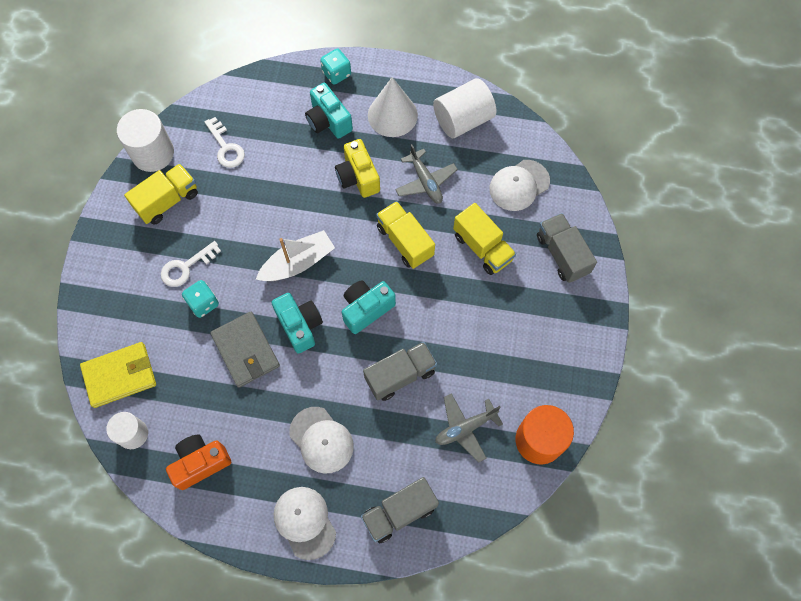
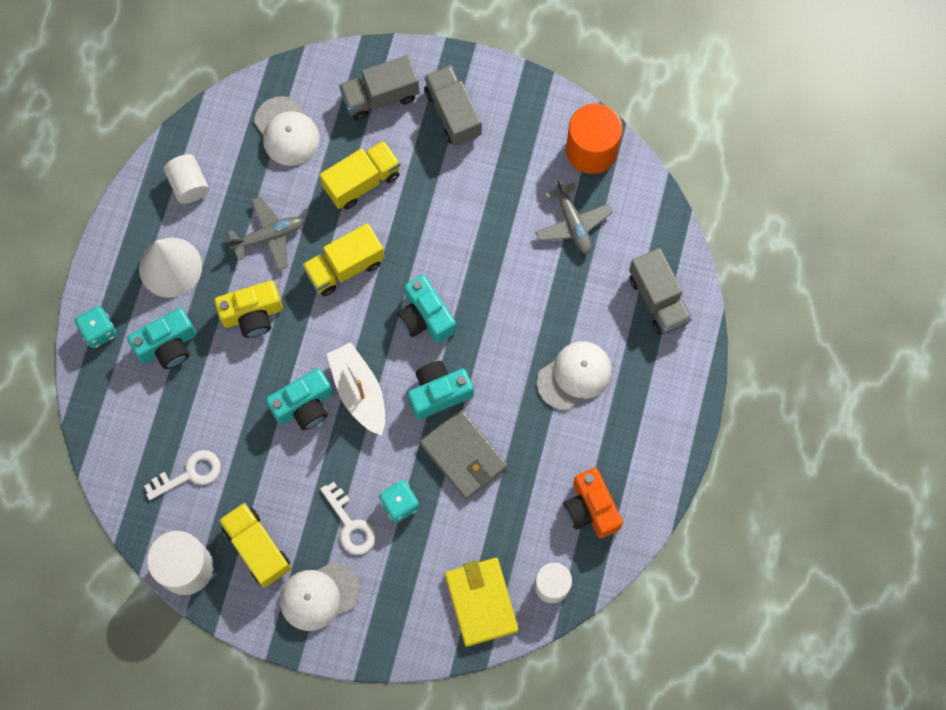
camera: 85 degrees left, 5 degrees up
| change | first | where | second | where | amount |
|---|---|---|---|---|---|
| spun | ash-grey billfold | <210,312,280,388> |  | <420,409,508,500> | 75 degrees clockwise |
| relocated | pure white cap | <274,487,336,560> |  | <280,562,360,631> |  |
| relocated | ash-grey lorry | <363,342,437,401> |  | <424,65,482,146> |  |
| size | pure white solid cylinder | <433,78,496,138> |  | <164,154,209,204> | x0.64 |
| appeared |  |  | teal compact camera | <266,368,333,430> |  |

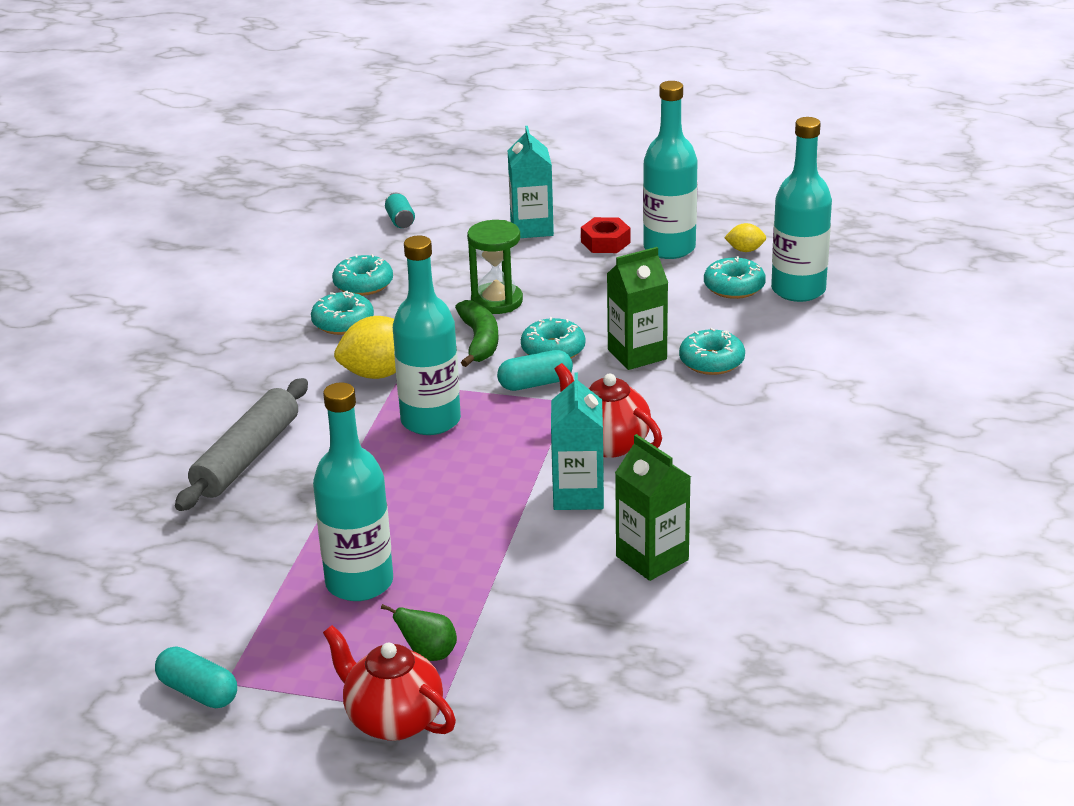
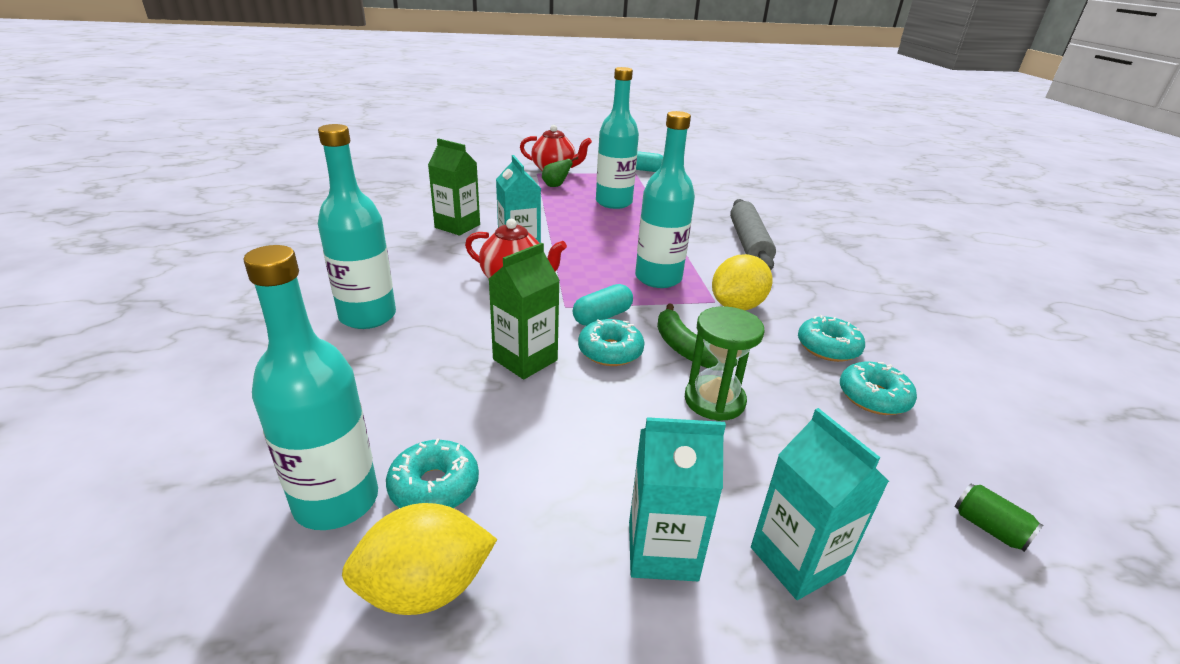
camera: 155 degrees right, 0 degrees up
| change | first | where | second | where | amount |
|---|---|---|---|---|---|
| colour | teal soda can | <385,193,415,228> | emerald soda can | <955,484,1043,552> |  |
| exchanged | scarlet hexagon nut | <581,217,631,253> | teal milk carton | <629,417,726,581> |  |
| relocated | teal bottle | <643,81,698,259> |  | <318,124,396,329> |  |
| missing | teal glazed donut | <679,328,745,375> |  |  |  |
| size | bright yellow lemon | <724,223,766,252> |  | <342,503,497,615> | x1.96 |

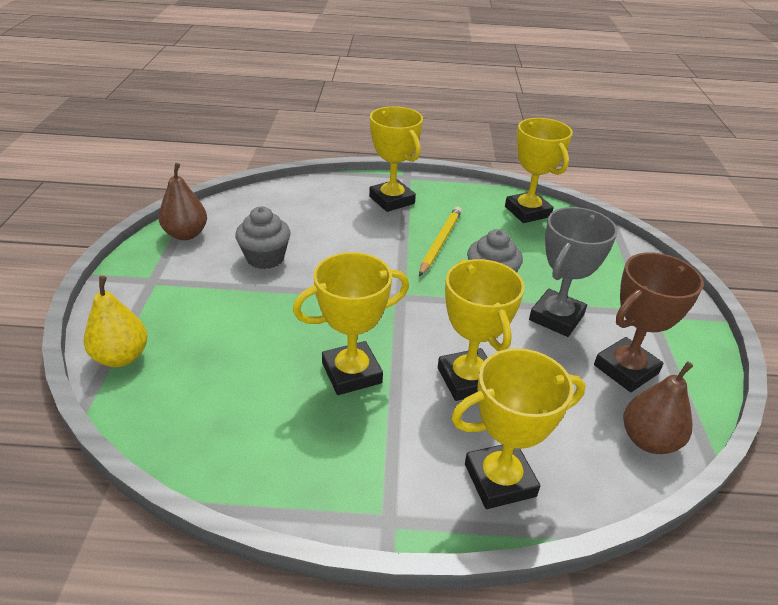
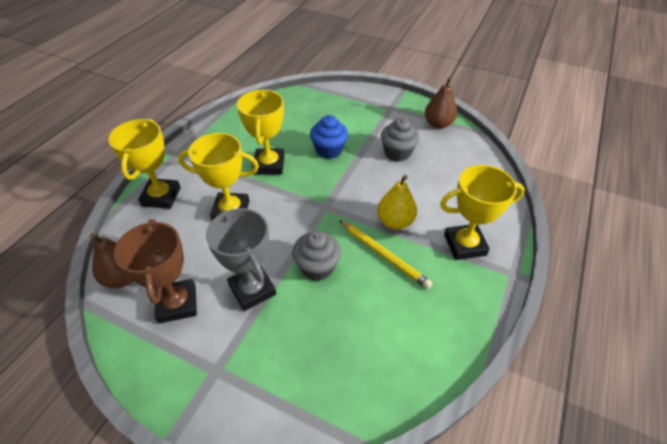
camera: 115 degrees right, 10 degrees up
| change | first | where | second | where | amount |
|---|---|---|---|---|---|
| relocated | bright yellow pear | <83,276,148,367> |  | <377,175,417,230> |  |
| missing | bright yellow award cup | <505,118,573,223> |  |  |  |
| appeared |  |  | cobalt cupcake | <310,115,348,159> |  |

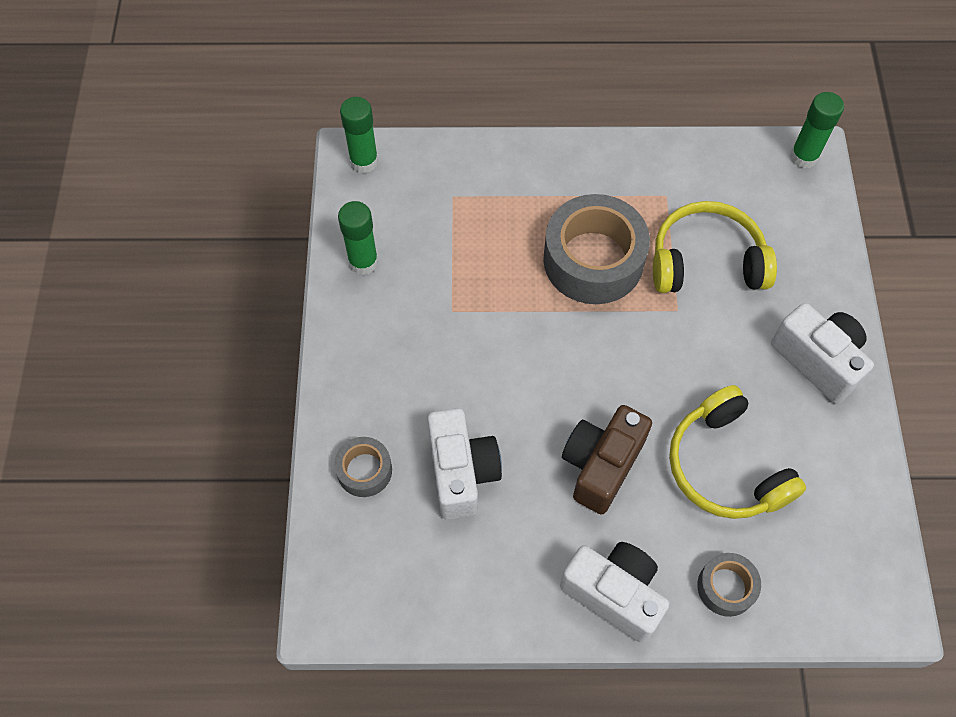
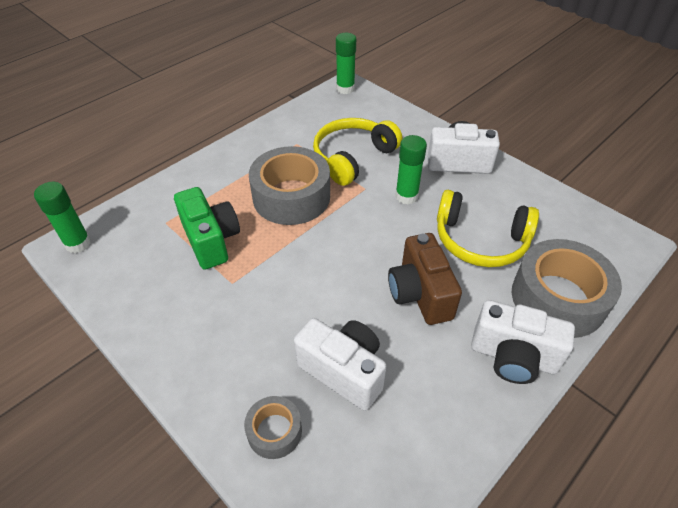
camera: 45 degrees left, 15 degrees down
| change | first | where | second | where | amount |
|---|---|---|---|---|---|
| relocated | emerald glue stick | <338,201,379,275> |  | <395,135,427,204> |  |
| spun | pure white compact camera | <560,542,670,643> |  | <471,300,575,384> | 150 degrees counterclockwise |
| size | ash-grey sticky tape | <697,553,761,617> |  | <512,239,622,338> | x2.01 |
| appeared |  |  | emerald compact camera | <174,187,240,270> |  |

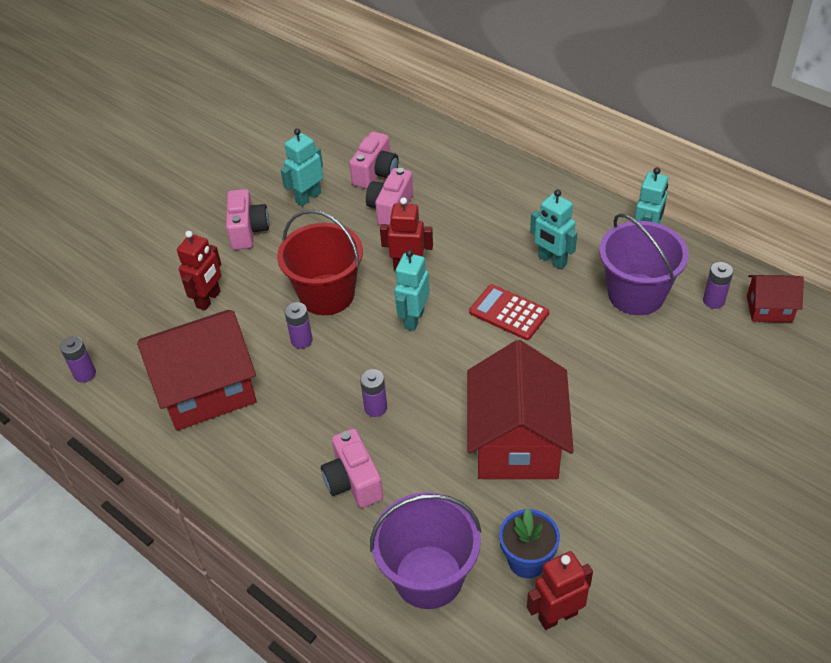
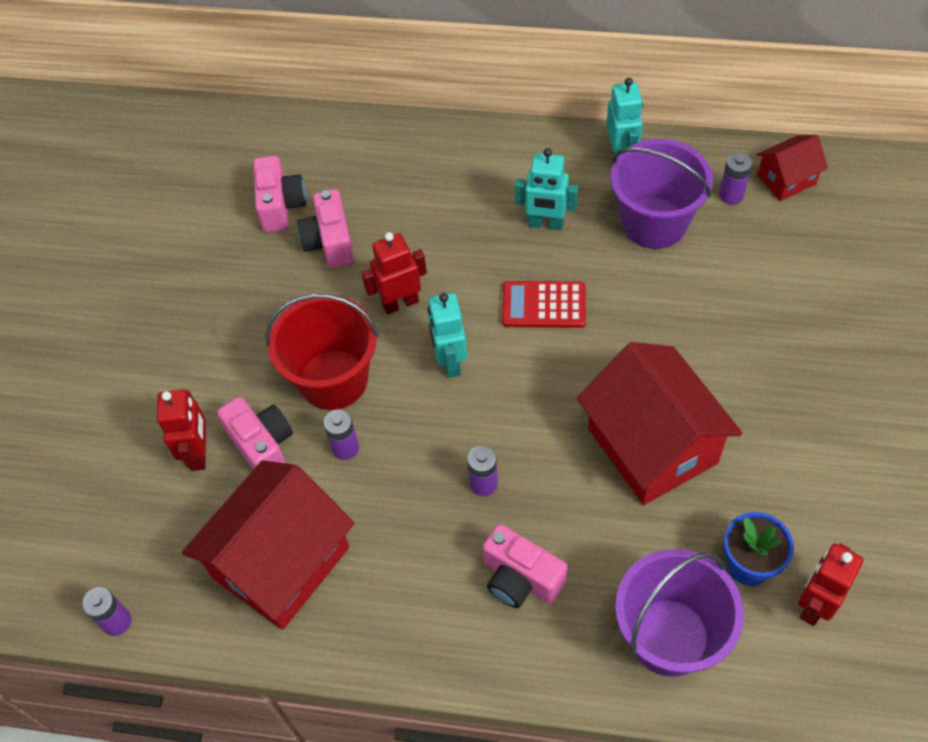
camera: 30 degrees left, 10 degrees up
| change | first | where | second | where | amount |
|---|---|---|---|---|---|
| relocated | rose-pink compact camera | <226,189,269,250> |  | <217,397,293,470> |  |
| missing | teal toy robot | <281,128,323,206> |  |  |  |

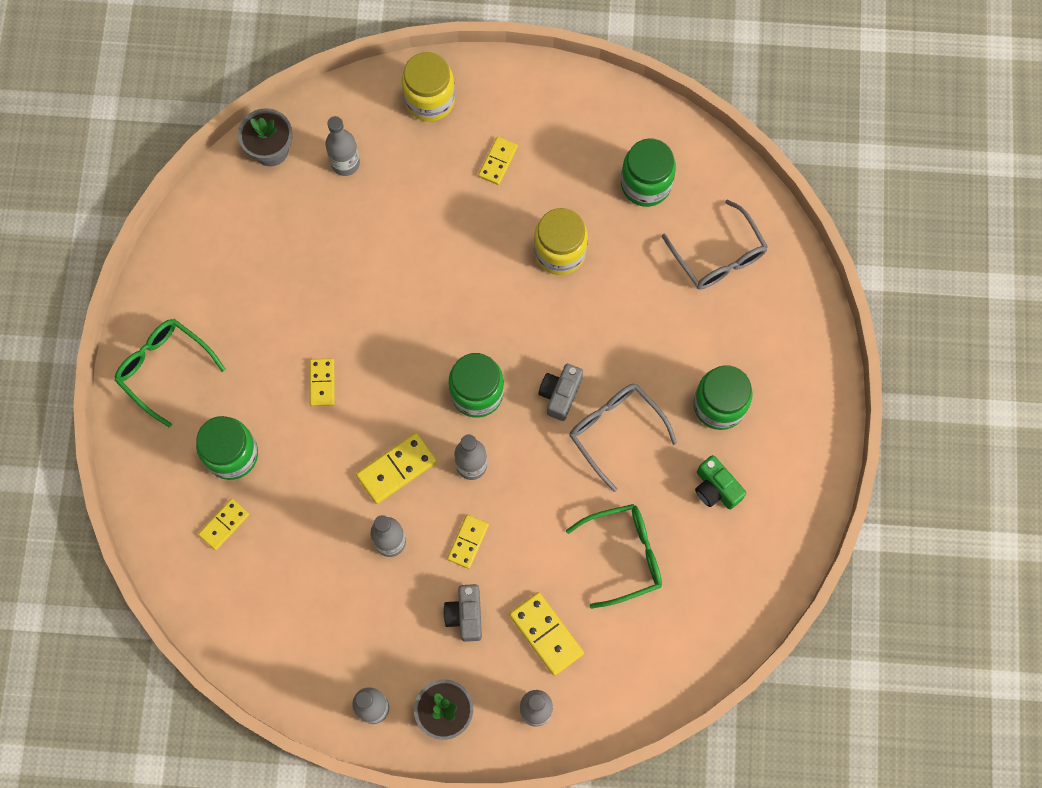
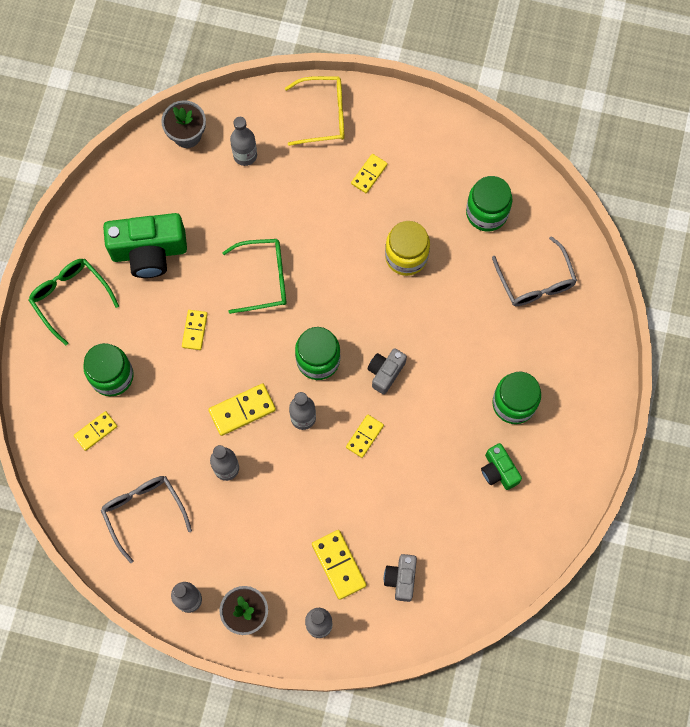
camera: 10 degrees right, 0 degrees up
| change | first | where | second | where | amount |
|---|---|---|---|---|---|
| exchanged | bright yellow jam jar | <402,52,455,122> | bright yellow glasses | <285,76,344,146> |  |
| relocated | ash-grey compact camera | <443,584,482,642> |  | <384,554,417,602> |  |
| relocated | bright yellow domino piece | <447,515,489,569> |  | <346,415,384,458> |  |
| relocated | emerald glasses | <566,504,662,609> |  | <222,239,287,314> |  |
| relocated | ash-grey glasses | <569,384,677,492> |  | <101,476,192,563> |  |
| appeared |  |  | emerald compact camera | <103,213,187,278> |  |

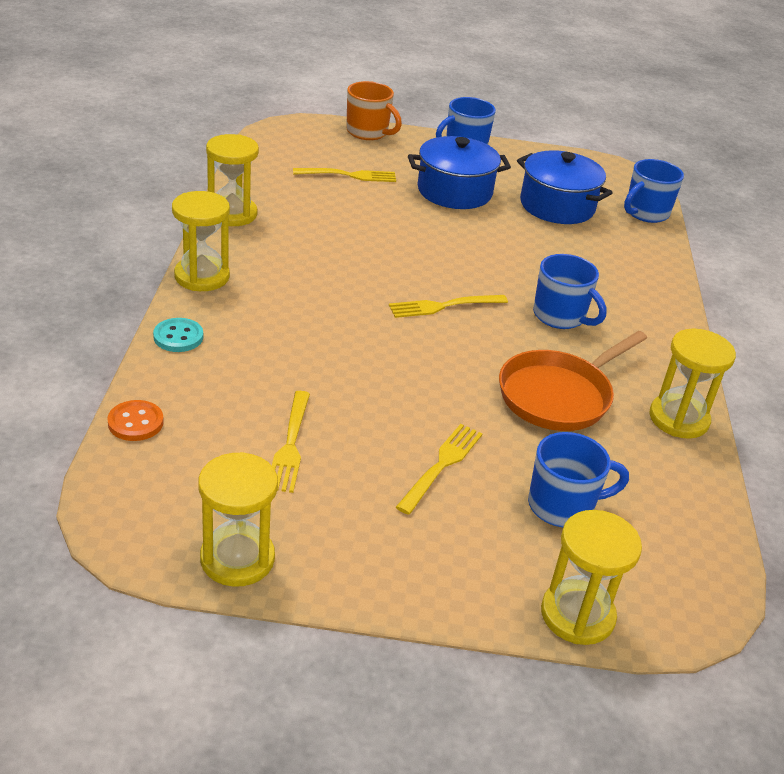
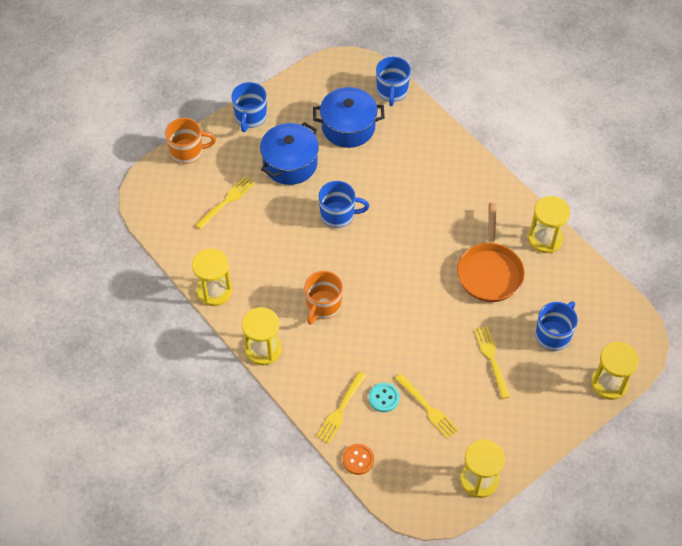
camera: 40 degrees left, 20 degrees up
| change | first | where | second | where | amount |
|---|---|---|---|---|---|
| relocated | teal shirt button | <153,318,203,352> |  | <369,383,400,412> |  |
| relocated | bright yellow dinner fork | <389,295,508,318> |  | <316,372,366,443> |  |
| relocated | cobalt tea mug | <533,254,606,329> |  | <318,181,370,228> |  |
| appeared |  |  | orange-coloured tea mug | <304,271,343,324> |  |

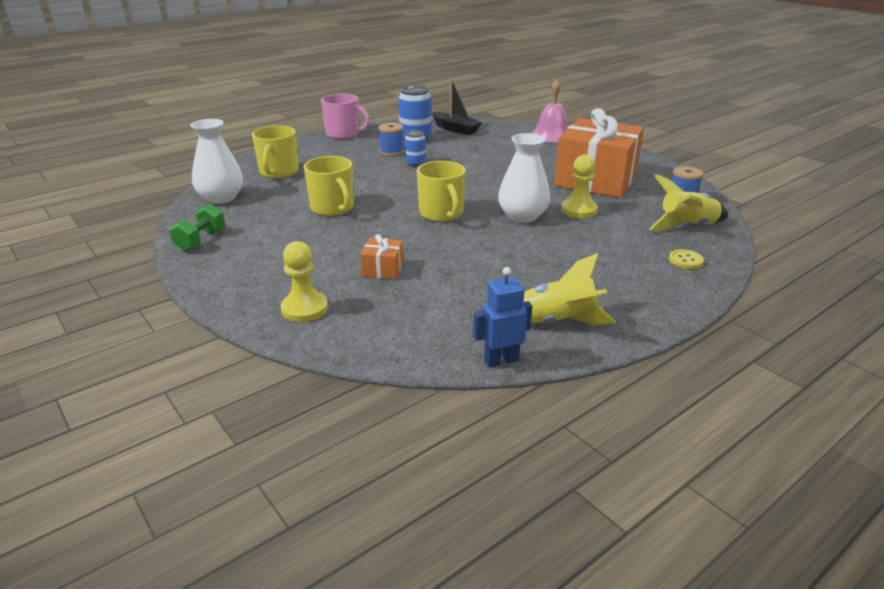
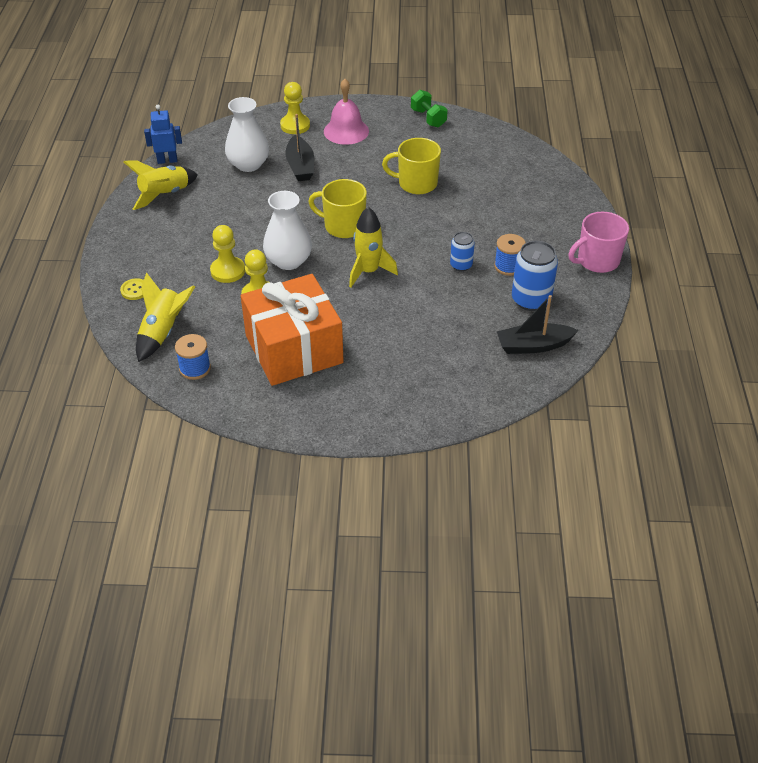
camera: 130 degrees right, 15 degrees up
| change | first | where | second | where | amount |
|---|---|---|---|---|---|
| relocated | pure white tall vase | <190,119,243,204> |  | <225,97,269,172> |  |
| missing | bright yellow tea mug | <252,125,299,178> |  |  |  |
| exchanged | orange-coloured wrapped gift | <361,234,403,279> | black boat | <285,114,314,181> |  |
| spun | cobalt toy robot | <473,267,532,368> |  | <144,105,182,164> | 120 degrees counterclockwise |
| relocated | rose-pink hand bell | <531,80,568,142> |  | <324,79,369,145> |  |
| appeared |  |  | bright yellow chess pawn | <210,225,245,283> |  |
| appeared |  |  | bright yellow rocket | <349,207,398,287> |  |

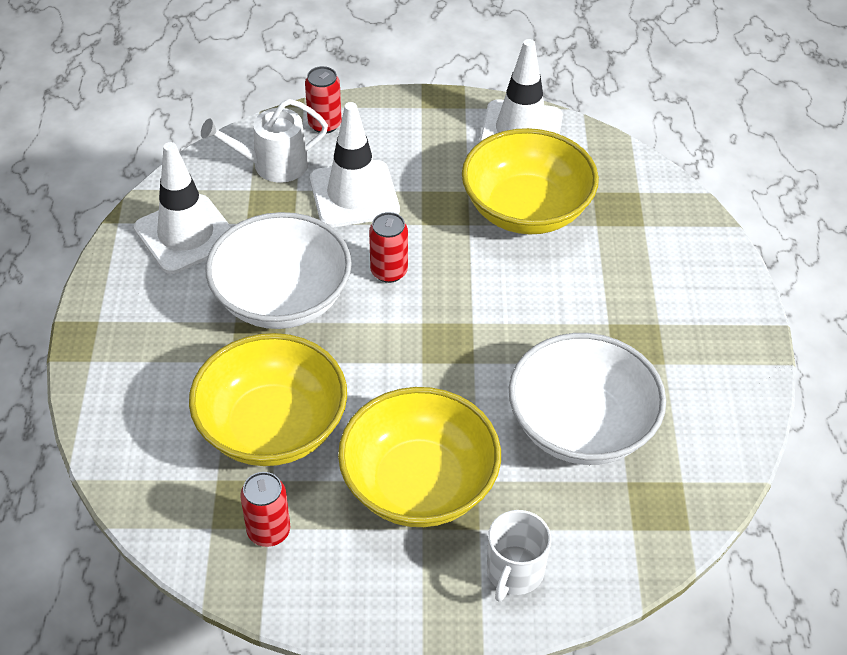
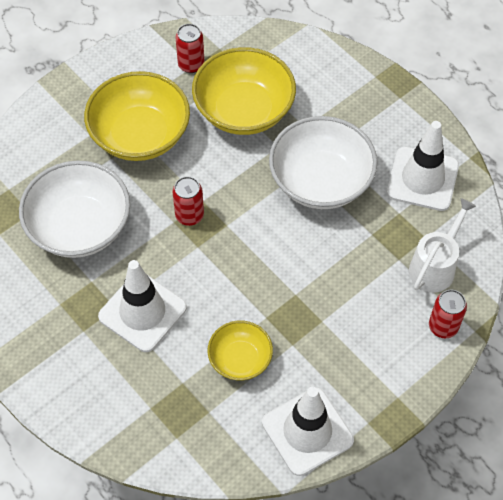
camera: 140 degrees right, 10 degrees up
| change | first | where | second | where | amount |
|---|---|---|---|---|---|
| relocated | pure white road cone | <310,102,400,228> |  | <98,260,187,352> |  |
| relocated | scarlet soda can | <369,212,408,283> |  | <172,176,204,226> |  |
| size | bright yellow bowl | <462,128,599,234> |  | <208,321,273,380> | x0.56 |
| missing | pure white tea mug | <487,510,551,601> |  |  |  |

